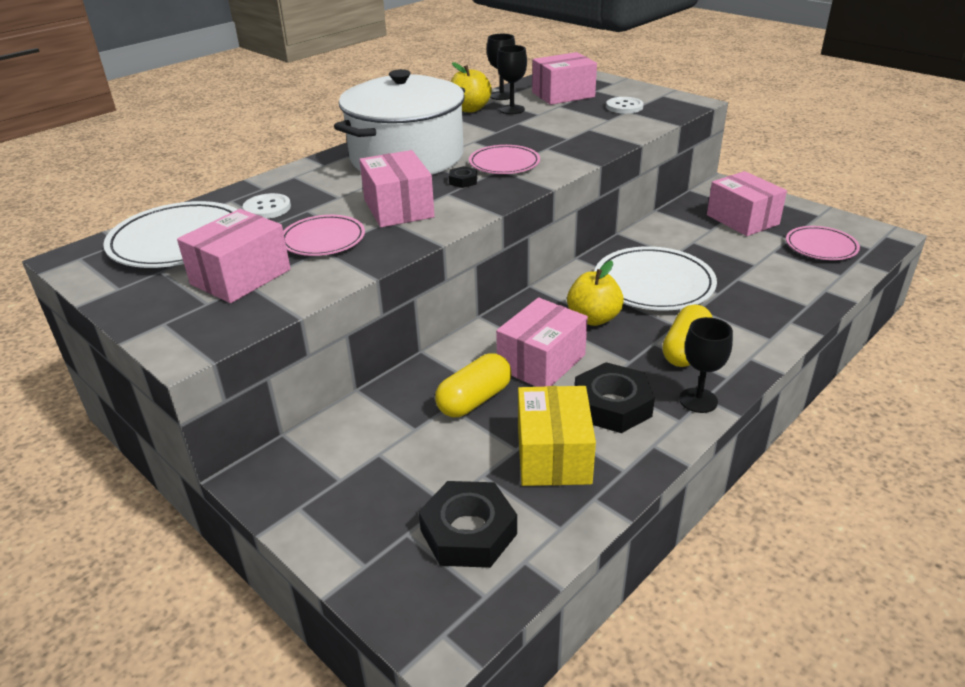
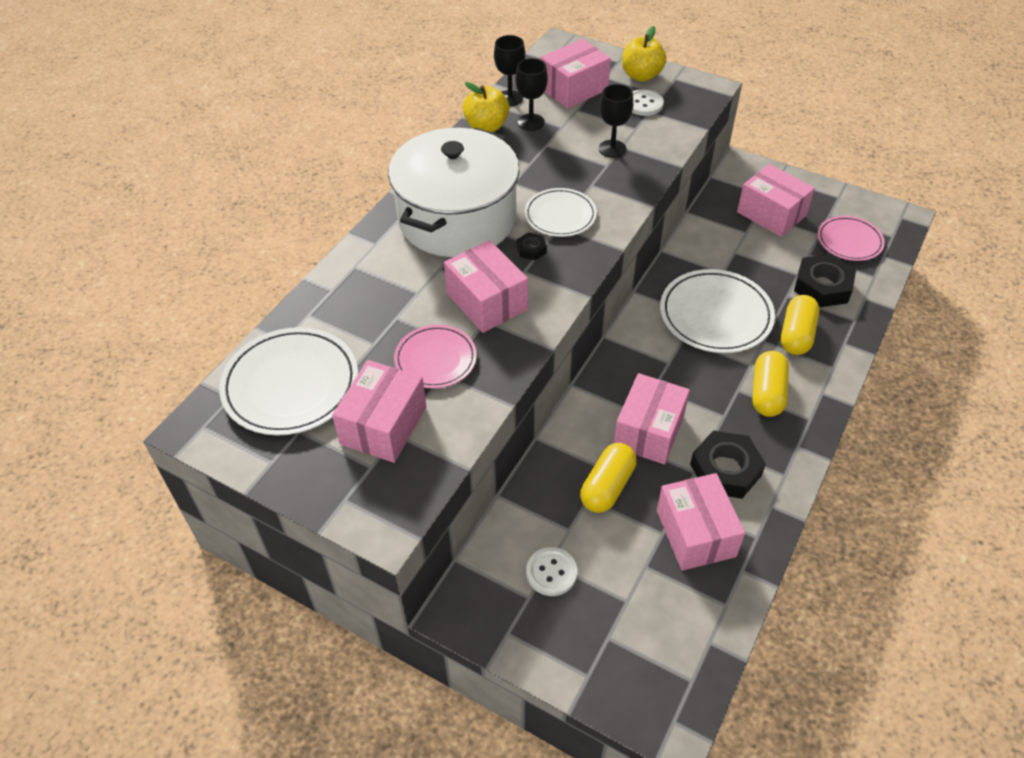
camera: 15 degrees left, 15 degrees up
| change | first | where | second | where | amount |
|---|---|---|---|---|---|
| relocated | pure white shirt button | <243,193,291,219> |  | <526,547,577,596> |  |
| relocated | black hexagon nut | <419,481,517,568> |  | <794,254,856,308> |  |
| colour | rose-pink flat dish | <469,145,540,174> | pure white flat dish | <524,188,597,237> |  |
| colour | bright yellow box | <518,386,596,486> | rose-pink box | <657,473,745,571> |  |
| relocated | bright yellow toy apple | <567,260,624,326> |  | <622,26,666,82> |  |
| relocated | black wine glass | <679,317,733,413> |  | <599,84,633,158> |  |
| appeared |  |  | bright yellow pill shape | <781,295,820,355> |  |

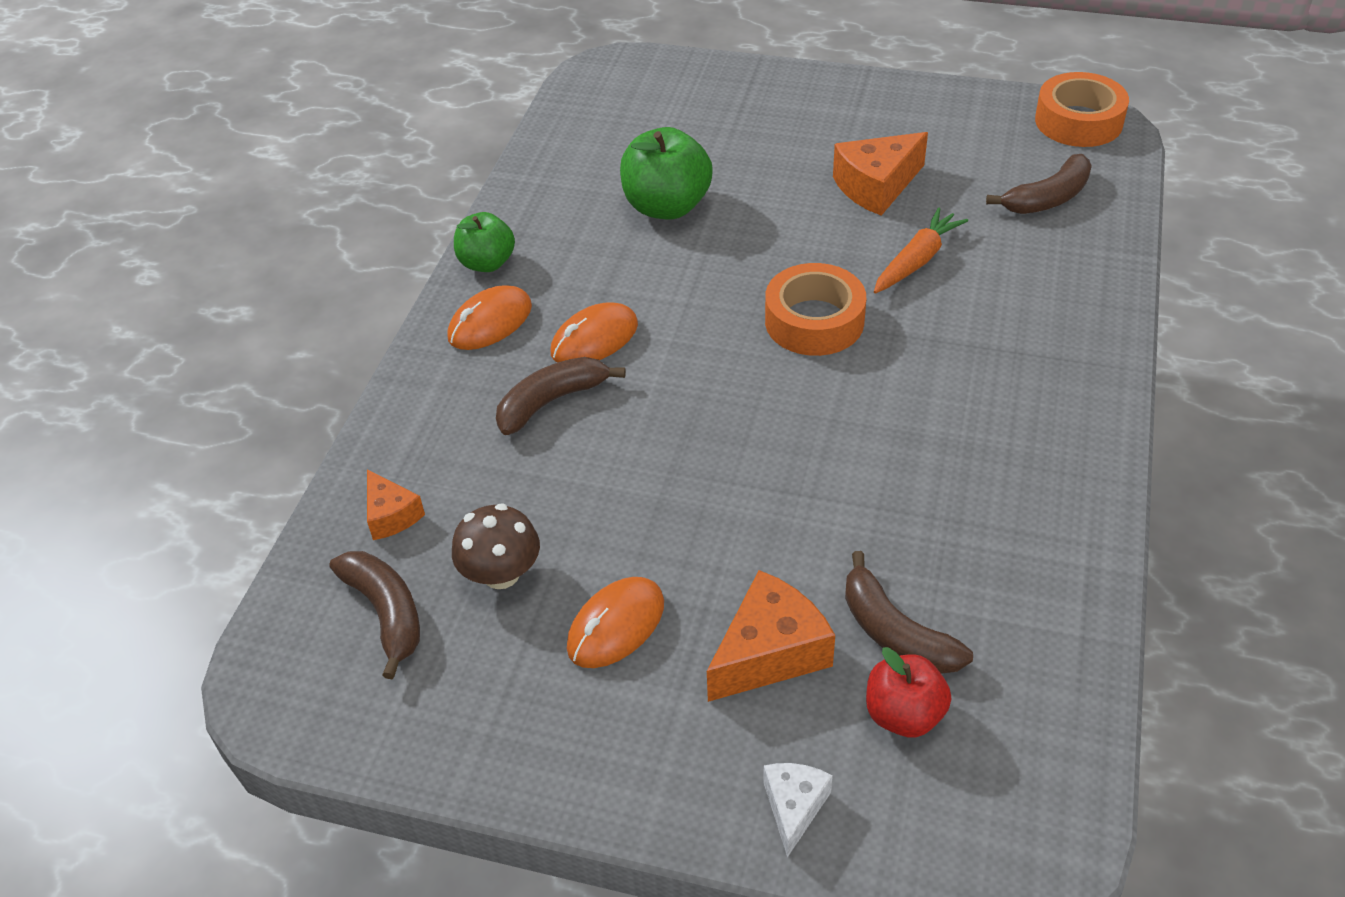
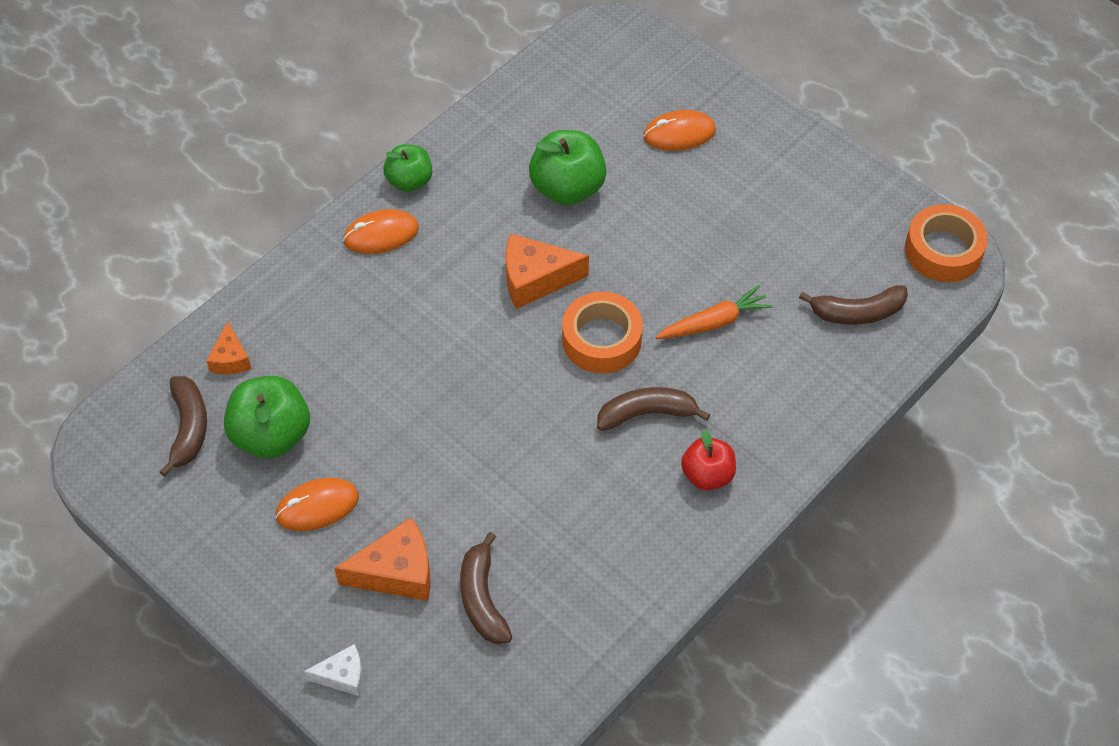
camera: 25 degrees right, 10 degrees up
| change | first | where | second | where | amount |
|---|---|---|---|---|---|
| exchanged | dark brown toadstool | <452,504,540,589> | emerald toy apple | <224,376,310,458> |  |
| relocated | dark brown toy banana | <496,357,626,435> |  | <597,387,711,431> |  |
| relocated | orange-coloured mouse | <551,302,638,362> |  | <643,110,716,151> |  |
| spun | pure white cheese wedge | <763,763,833,857> |  | <304,644,363,696> | 45 degrees clockwise |
| relocated | orange-coloured cheese wedge | <833,132,928,216> |  | <506,234,589,309> |  |
| relocated | scarlet toy apple | <866,647,951,738> |  | <681,429,736,491> |  |

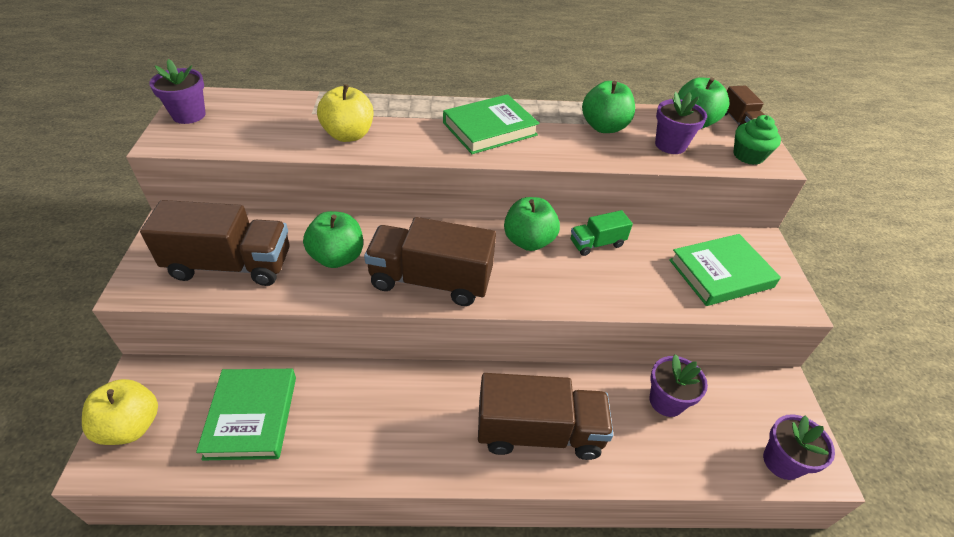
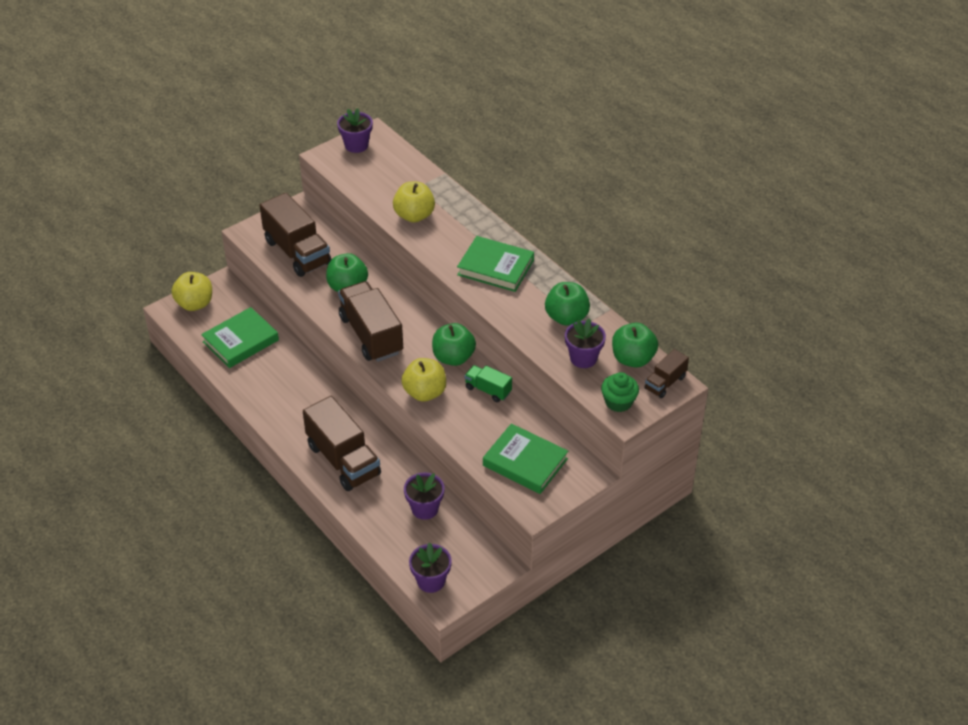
camera: 55 degrees right, 0 degrees up
| change | first | where | second | where | amount |
|---|---|---|---|---|---|
| appeared |  |  | bright yellow toy apple | <401,358,446,402> |  |

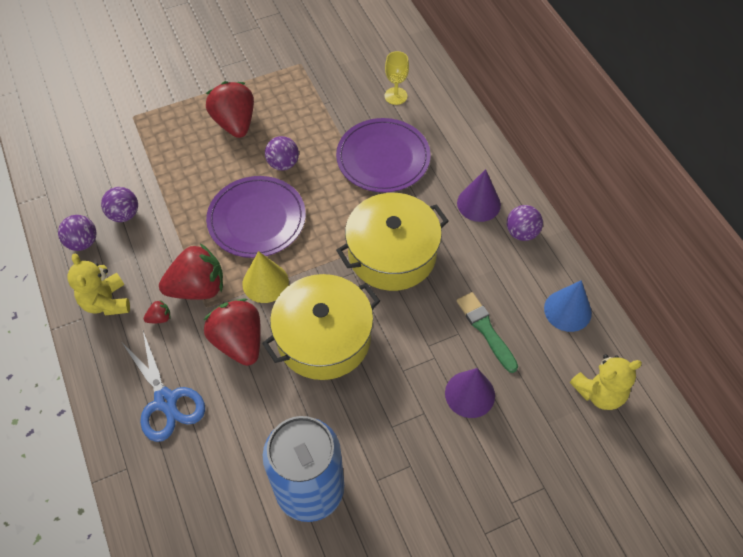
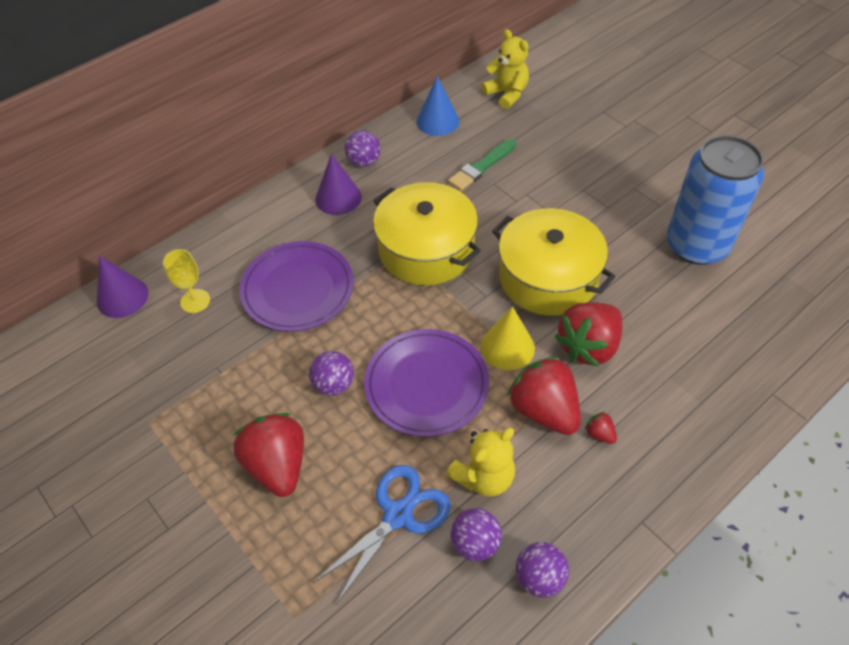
camera: 105 degrees left, 5 degrees down
| change | first | where | second | where | amount |
|---|---|---|---|---|---|
| relocated | bright yellow teddy | <67,254,130,315> |  | <446,428,515,497> |  |
| relocated | cobalt pair of scissors | <122,331,205,442> |  | <313,465,450,604> |  |
| spun | scarlet berry | <206,81,254,138> |  | <234,413,304,497> | 105 degrees clockwise |
| relocated | violet cone shape | <445,368,495,418> |  | <97,255,148,318> |  |

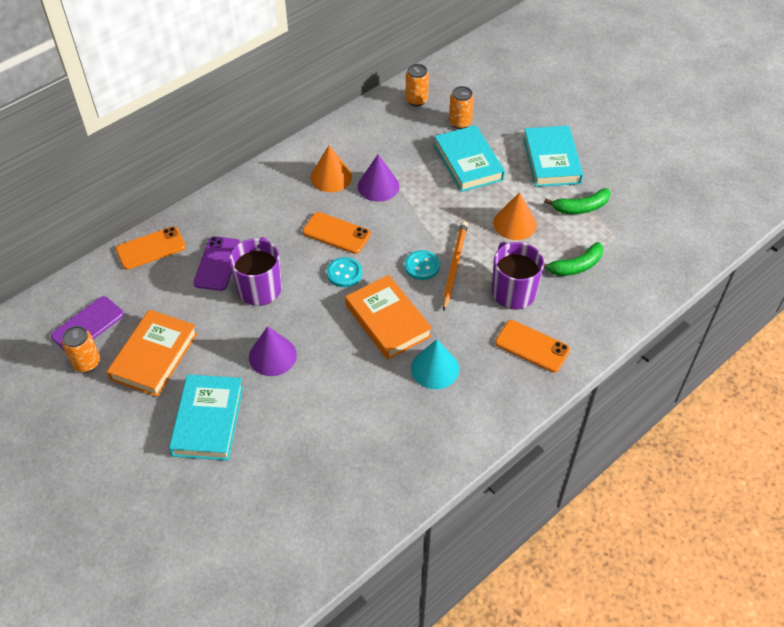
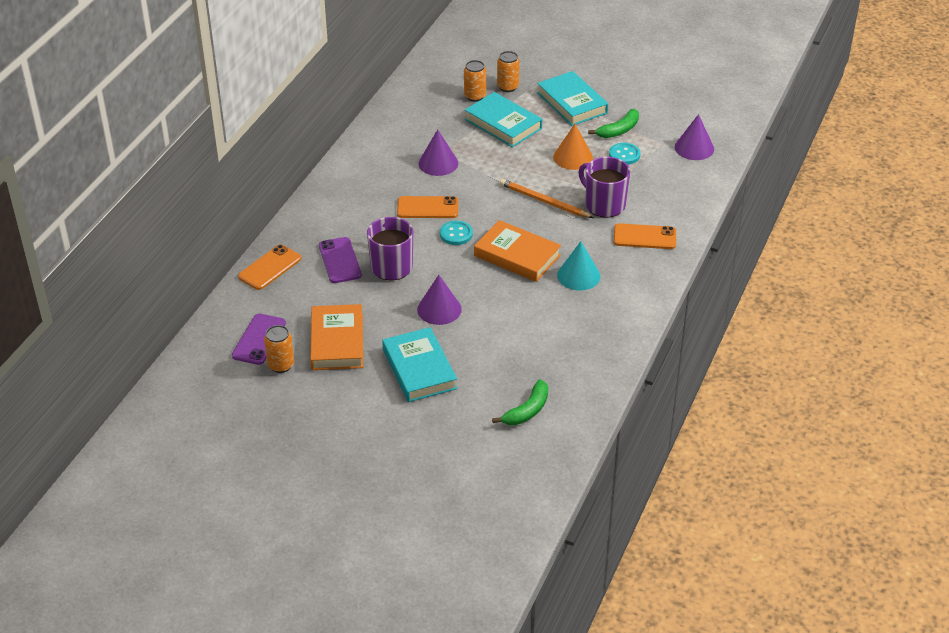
camera: 25 degrees left, 10 degrees down
| change | first | where | second | where | amount |
|---|---|---|---|---|---|
| missing | orange-coloured cone shape | <311,145,352,192> |  |  |  |
| relocated | teal shirt button | <405,250,440,280> |  | <609,143,640,165> |  |
| relocated | orange-coloured soda can | <406,64,429,106> |  | <497,51,520,92> |  |
| spun | orange-coloured pencil | <443,221,468,311> |  | <500,179,593,218> | 45 degrees counterclockwise |
| relocated | emerald toy banana | <544,242,603,276> |  | <492,379,548,425> |  |
| appeared |  |  | violet cone shape | <675,114,714,160> |  |

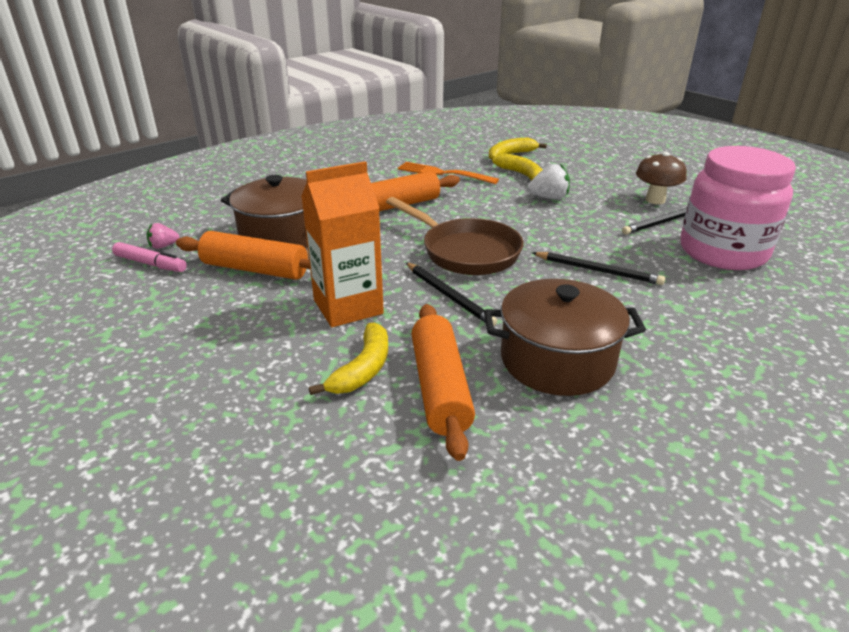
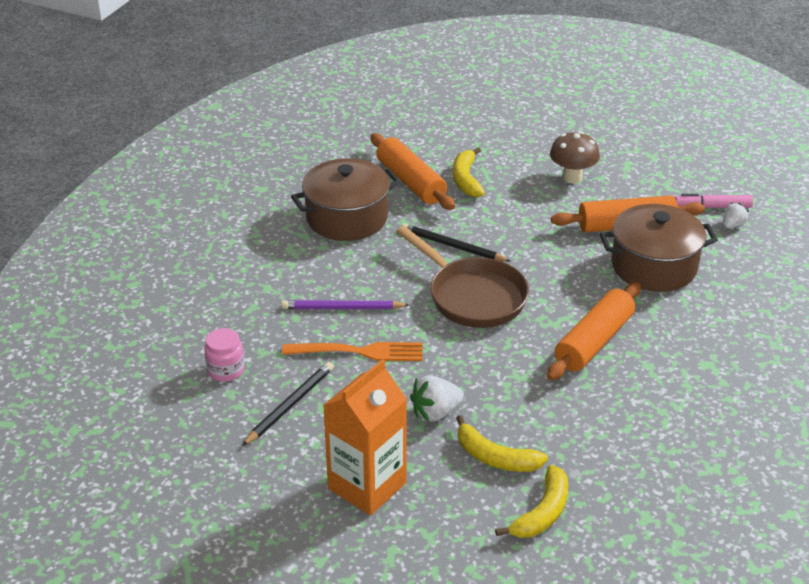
camera: 155 degrees right, 5 degrees up
| change | first | where | second | where | amount |
|---|---|---|---|---|---|
| colour | rose-pink berry | <146,223,179,249> | pure white berry | <723,203,749,228> |  |
| relocated | orange-coloured milk carton | <301,161,384,327> |  | <323,359,407,515> |  |
| spun | dark brown skillet | <386,197,524,275> |  | <396,226,529,328> | 150 degrees counterclockwise |
| relocated | orange-coloured dinner fork | <398,162,499,184> |  | <282,342,423,361> |  |
| colour | black pencil | <532,252,666,285> | violet pencil | <281,300,409,309> |  |
| relocated | dark brown toadstool | <636,152,687,204> |  | <550,131,600,184> |  |
| size | rose-pink jam jar | <680,146,796,270> |  | <204,328,245,382> | x0.41 |

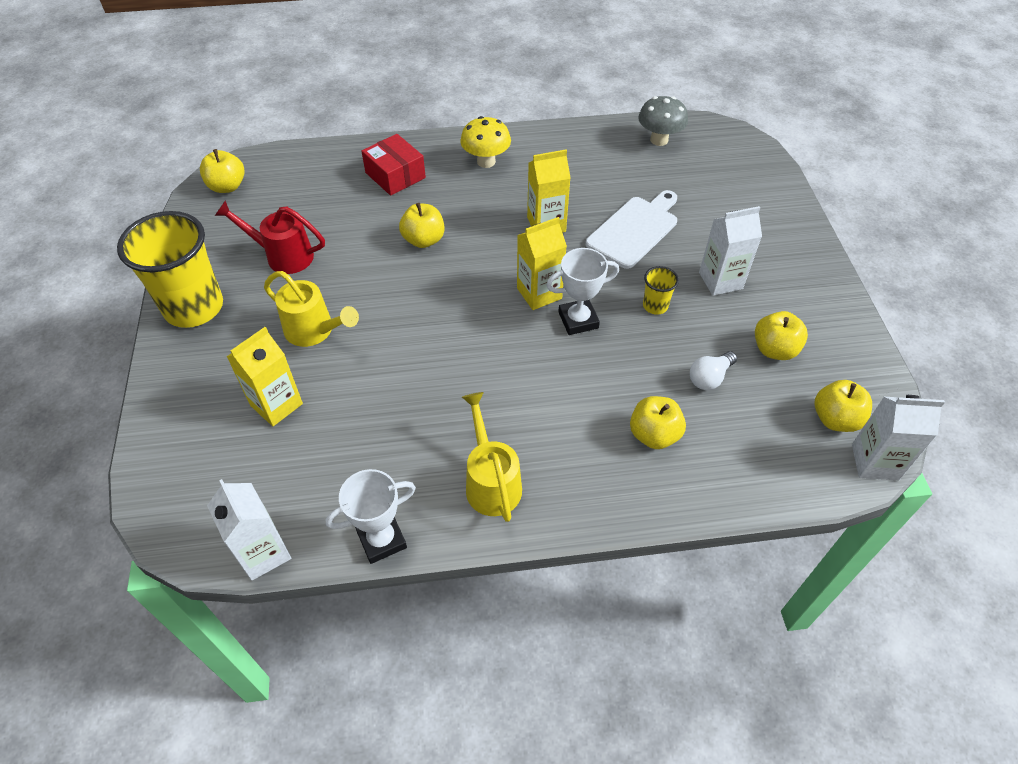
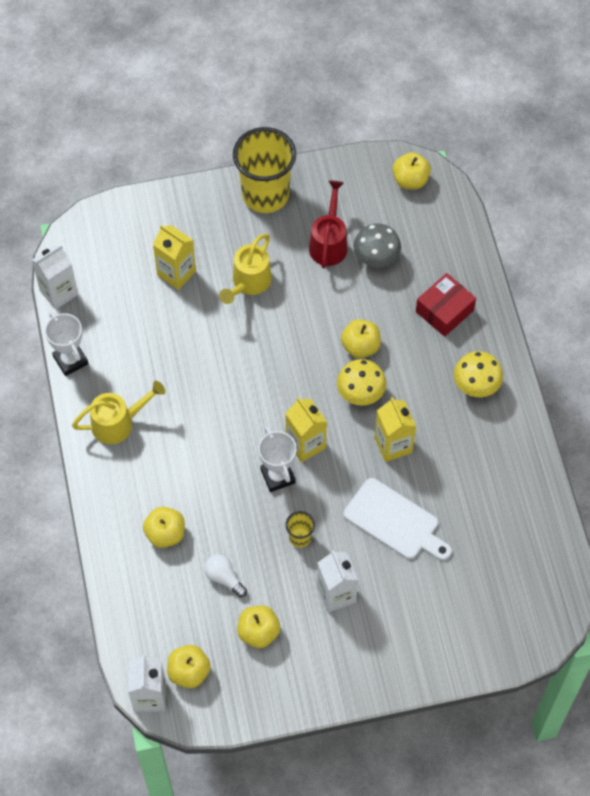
camera: 85 degrees right, 10 degrees up
| change | first | where | second | where | amount |
|---|---|---|---|---|---|
| relocated | ash-grey toadstool | <638,96,688,146> |  | <353,223,401,267> |  |
| appeared |  |  | bright yellow toadstool | <337,359,386,406> |  |

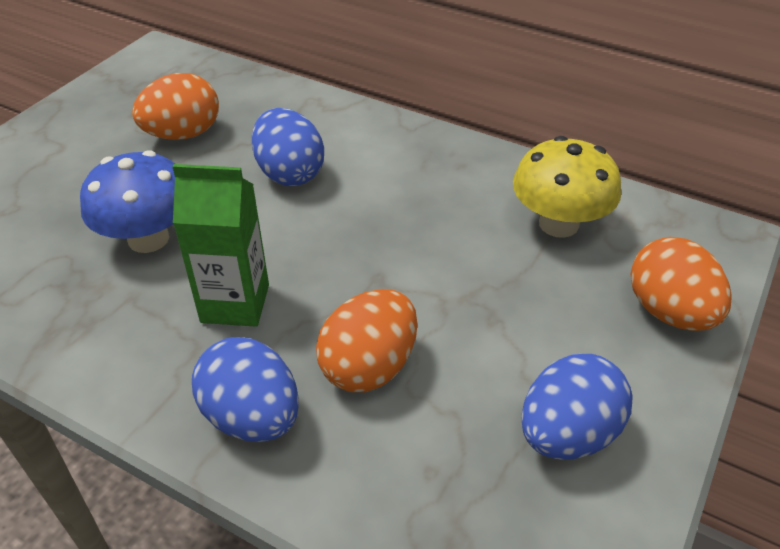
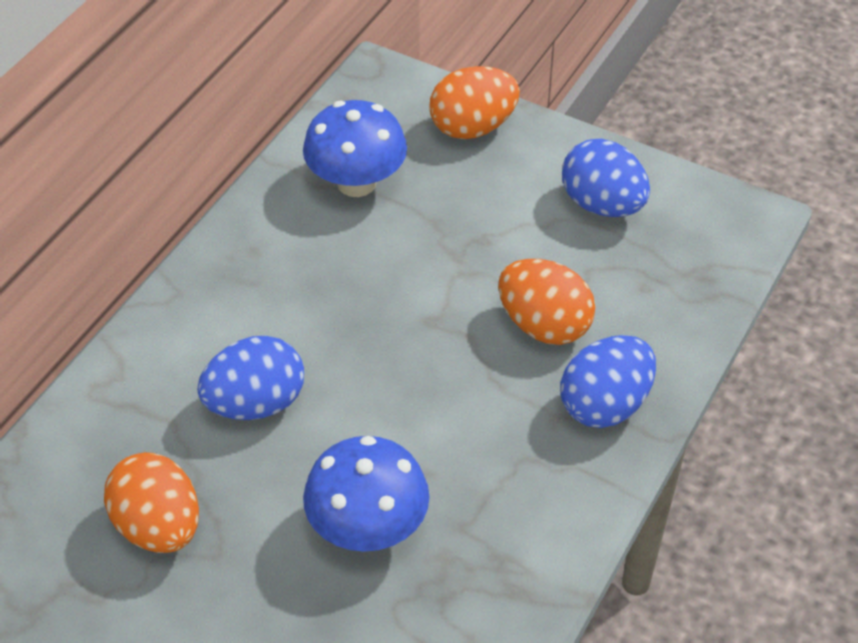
camera: 90 degrees left, 5 degrees up
| change | first | where | second | where | amount |
|---|---|---|---|---|---|
| missing | emerald milk carton | <173,164,269,327> |  |  |  |
| colour | bright yellow toadstool | <513,136,621,238> | cobalt toadstool | <303,100,407,197> |  |

